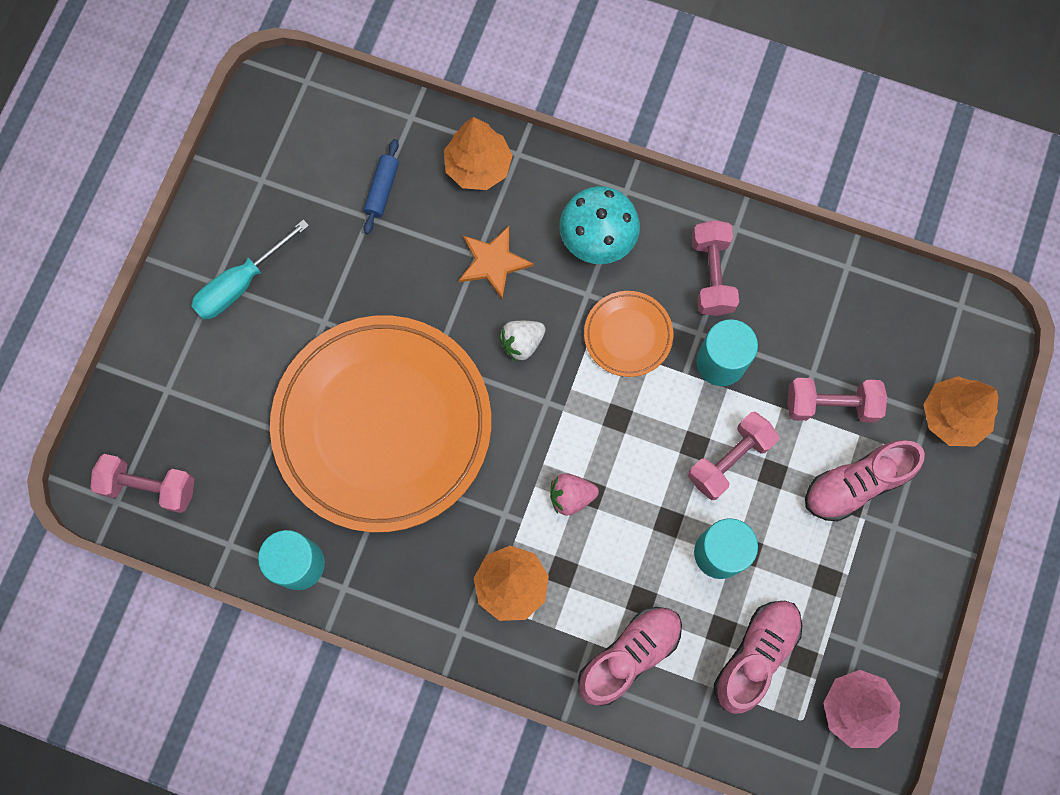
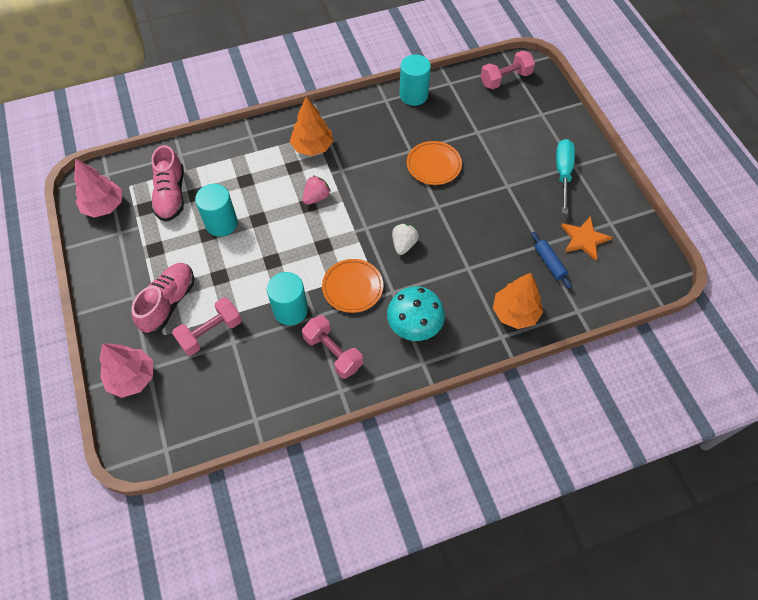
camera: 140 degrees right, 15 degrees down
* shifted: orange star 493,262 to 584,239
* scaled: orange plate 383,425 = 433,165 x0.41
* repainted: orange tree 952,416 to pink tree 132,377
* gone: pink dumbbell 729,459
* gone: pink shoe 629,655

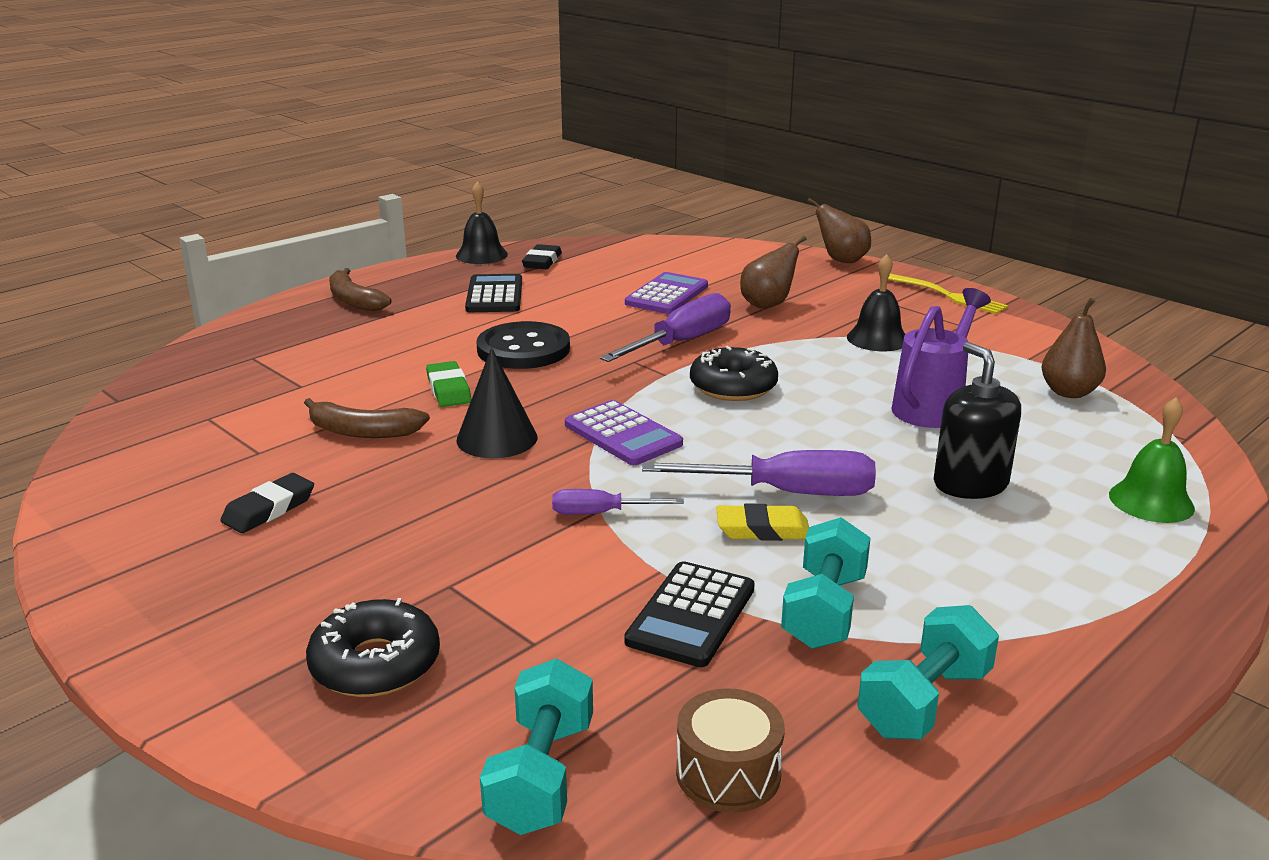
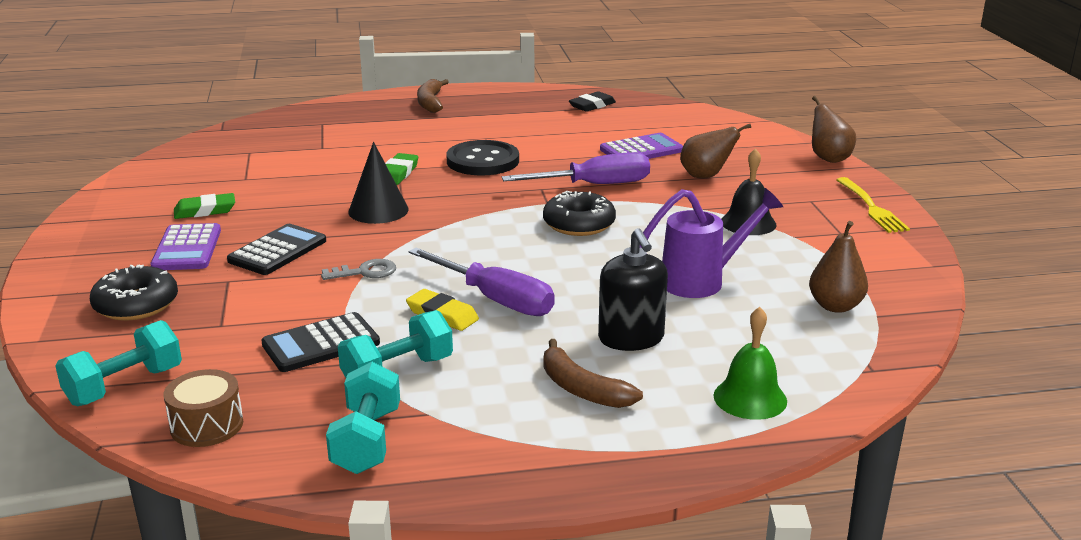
camera: 35 degrees right, 0 degrees up
* gone: black bell 481,255
* shifted: black calculator 494,295 to 277,251
* rotated: black soap dispenser 970,484 = 631,338 150 degrees clockwise
* shifted: brown banana 363,431 to 582,389
* shifted: purple calculator 623,434 to 187,248
* repainted: black eraser 269,509 to green eraser 205,211
* swapped: purple screwdriver 600,513 to grey key 365,272
* rotated: turquoise dumbbell 924,702 = 366,441 75 degrees counterclockwise

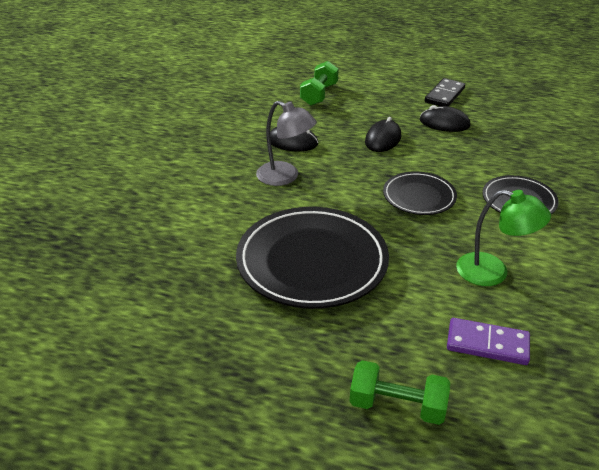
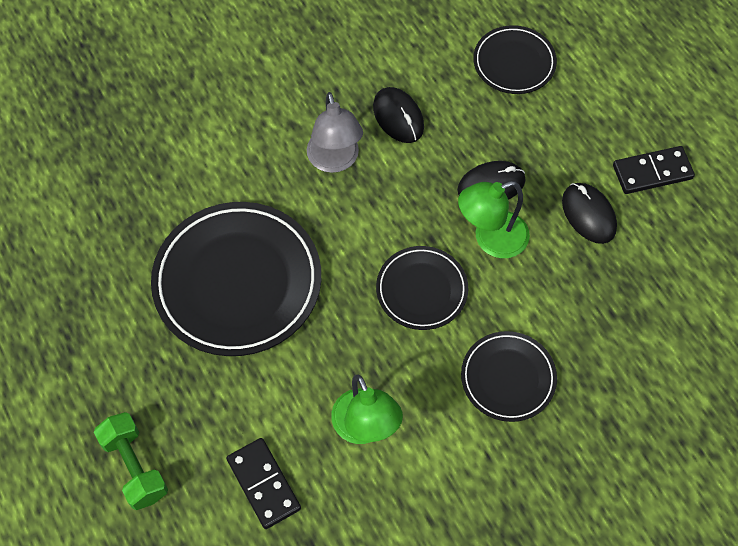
camera: 45 degrees right, 25 degrees up
* swapped: green dumbbell 319,94 to black plate 514,63
* repainted: purple domino 487,344 to black domino 263,484
* new: green lamp 491,239

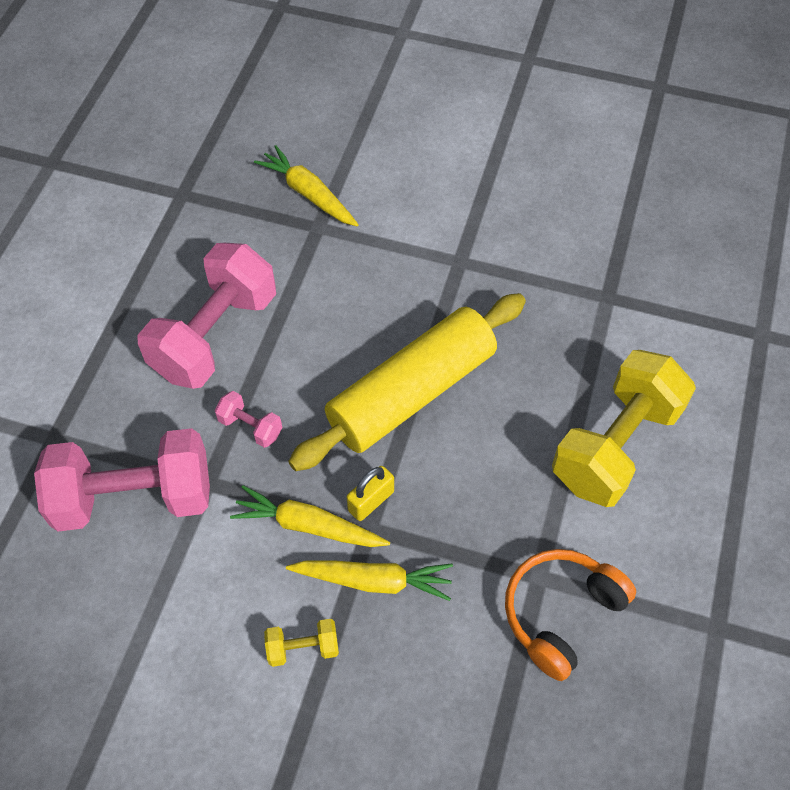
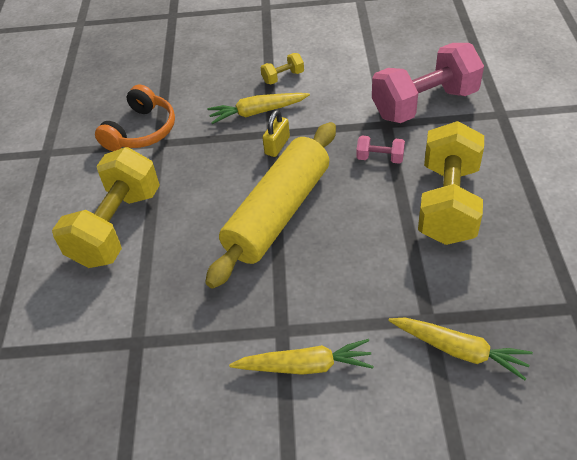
camera: 165 degrees right, 10 degrees down
* repainted: pink dumbbell 214,335 to yellow dumbbell 448,203
* shifted: yellow carrot 308,526 to 305,366

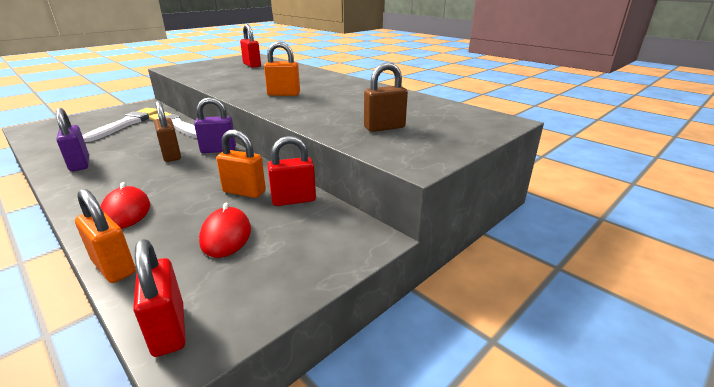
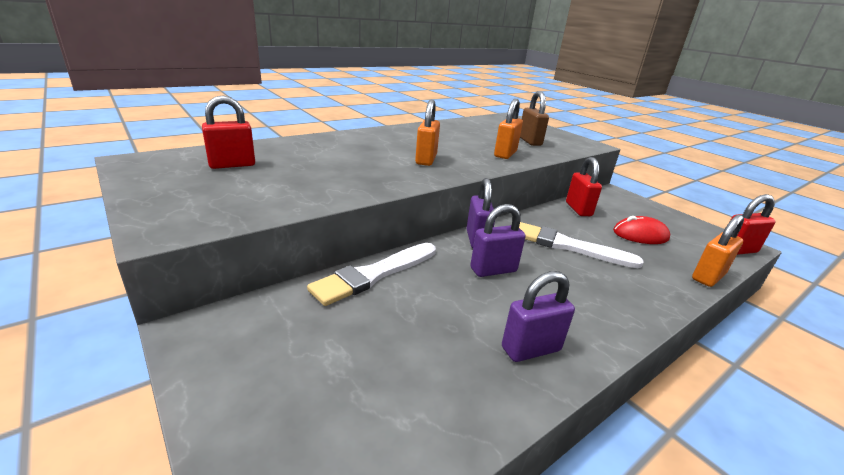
camera: 85 degrees left, 0 degrees up
* repainted: brown padlock 171,155 to purple padlock 493,270
* shifted: white brush 126,124 to 567,246
* shifted: orange padlock 244,192 to 505,154
* gone: red mouse 126,211

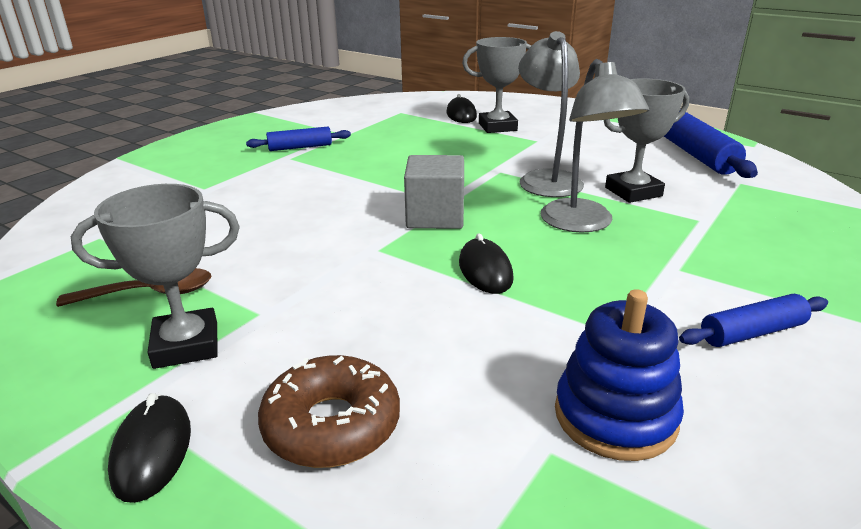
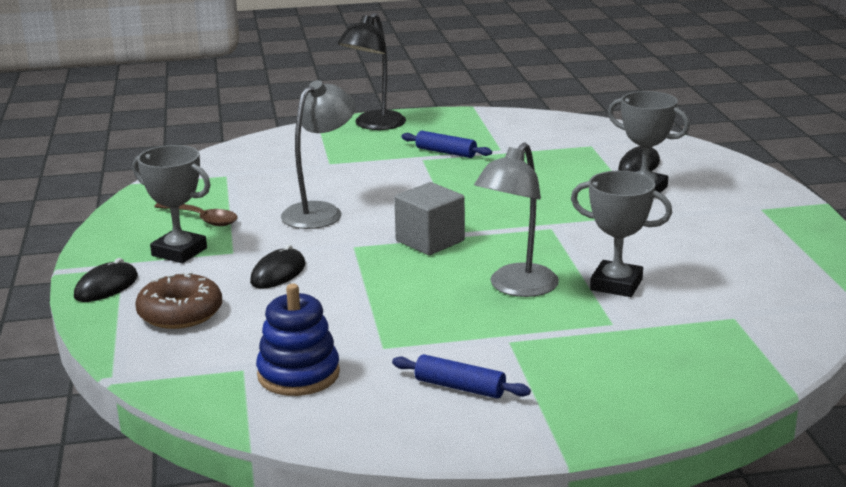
camera: 45 degrees right, 5 degrees down
* shifted: grey lamp 546,179 to 320,212
* gone: blue rolling pin 696,155
* shifted: black mouse 485,270 to 278,273
* new: black lamp 374,125

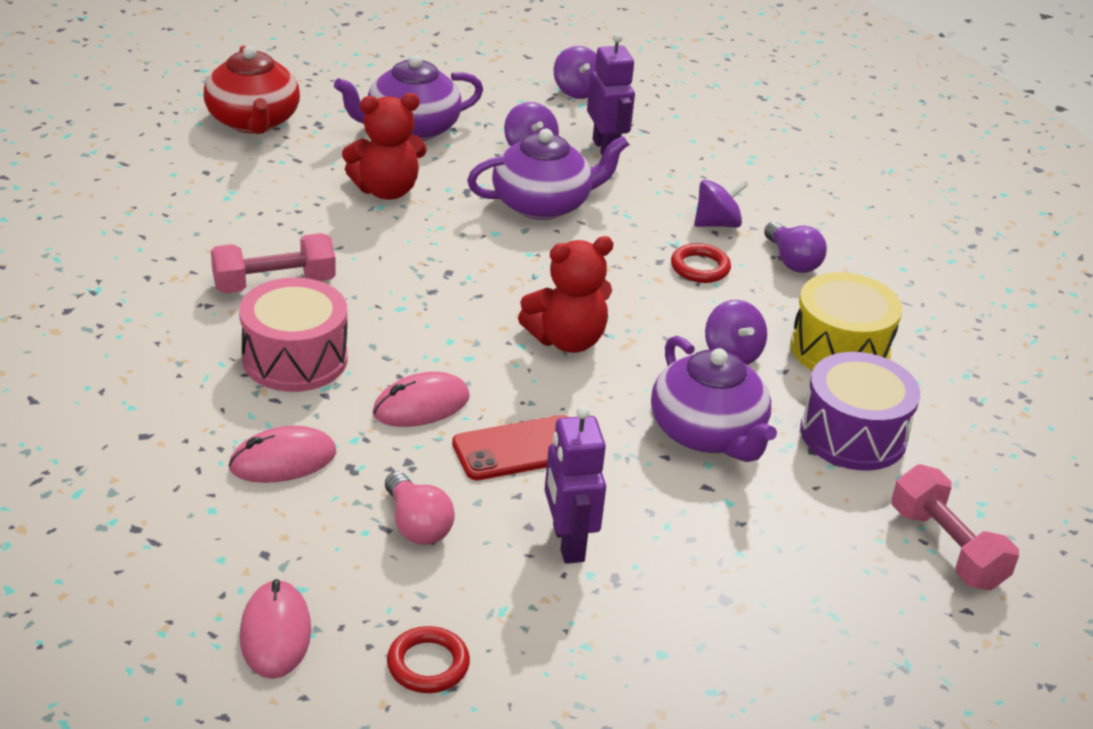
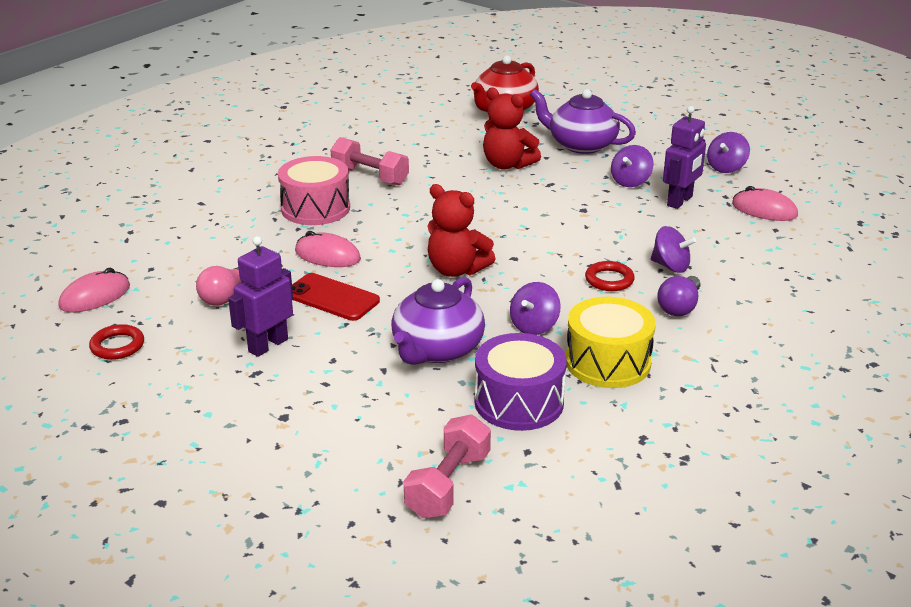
camera: 55 degrees right, 5 degrees down
* gone: purple teapot 543,204
* shifted: pink mouse 283,460 to 764,210

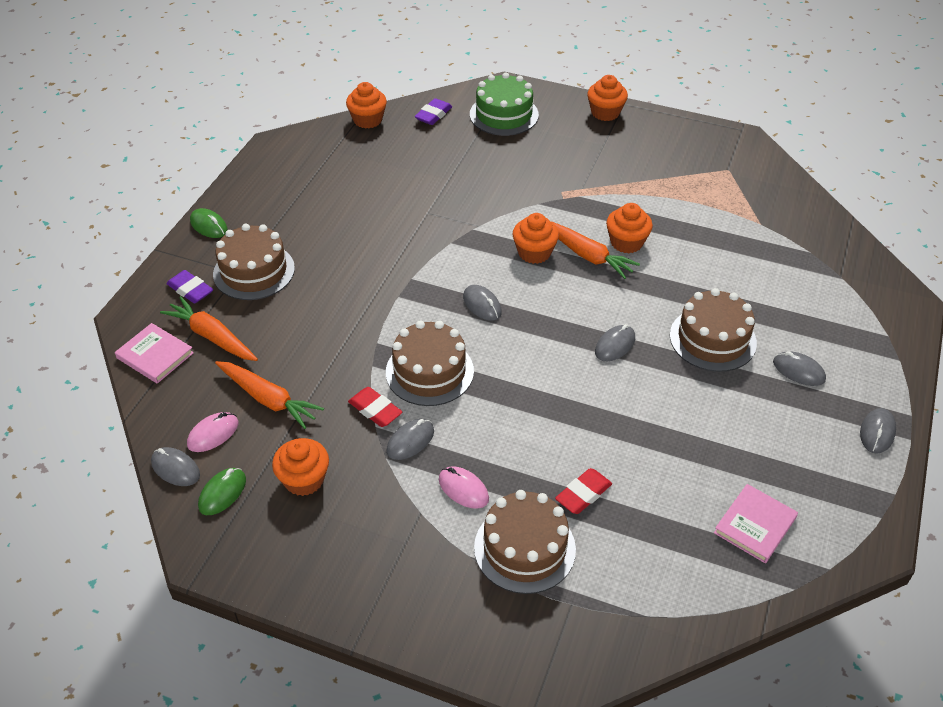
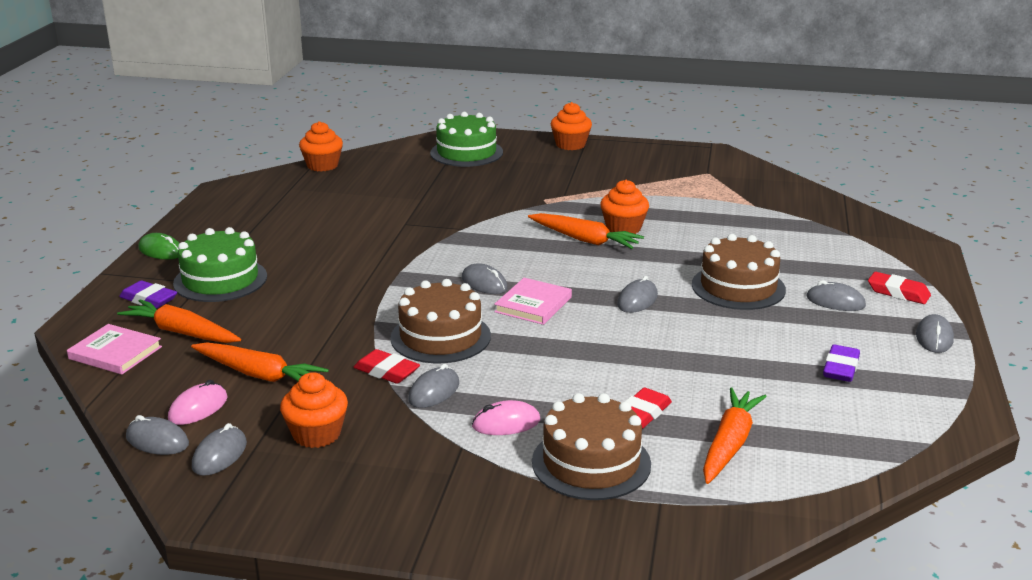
camera: 10 degrees left, 20 degrees down
* shifted: purple eraser 433,115 to 840,368
* gone: orange cupcake 534,252
* repainted: brown cake 254,271 to green cake 220,280
* rotated: pink mouse 463,489 = 506,423 45 degrees counterclockwise
* repainted: green mouse 222,493 to grey mouse 219,455
* shifted: pink book 755,525 to 533,304
* new: red eraser 898,293
* new: orange carrot 729,444

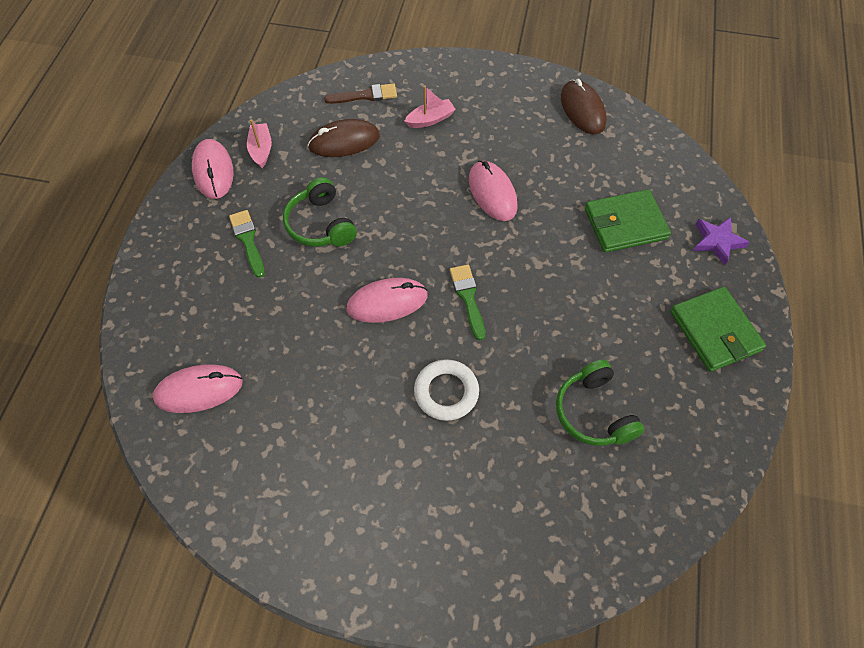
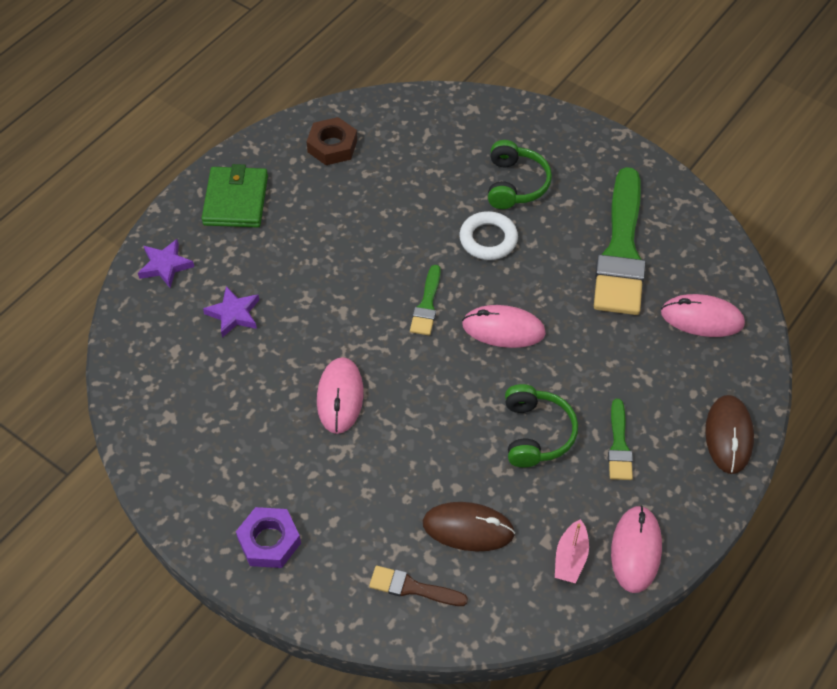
camera: 155 degrees left, 5 degrees down
* shifted: brown mouse 582,110 to 728,435
* gone: pink boat 430,119
* swapped: green wallet 625,224 to purple star 234,314
* shifted: green headphones 594,412 to 515,184
* new: brown nut 332,146
* new: green brush 621,250
* new: purple nut 269,541

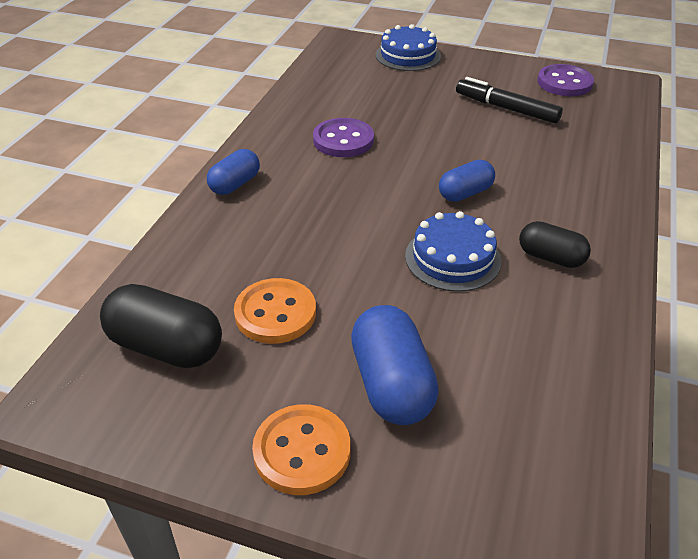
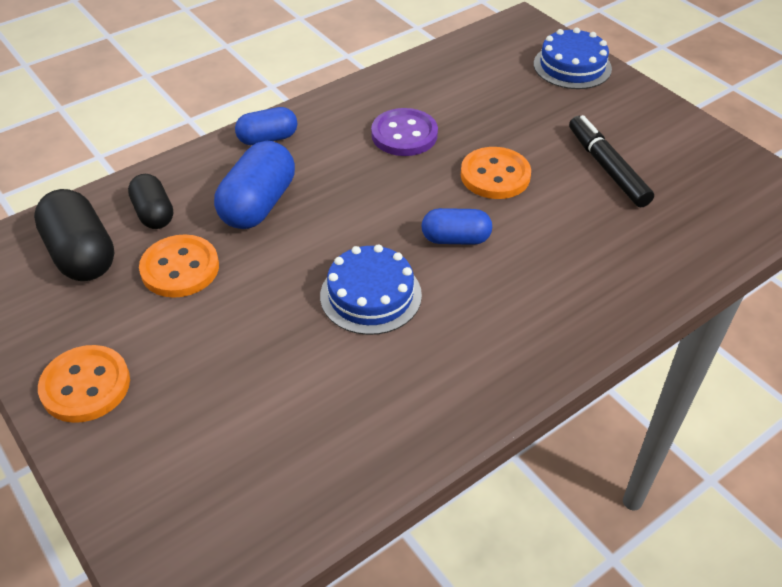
camera: 35 degrees right, 5 degrees up
* gone: purple button 564,83
* shifted: black capsule 550,257 to 154,213
* shifted: blue capsule 391,384 to 258,204
* new: orange button 495,175

